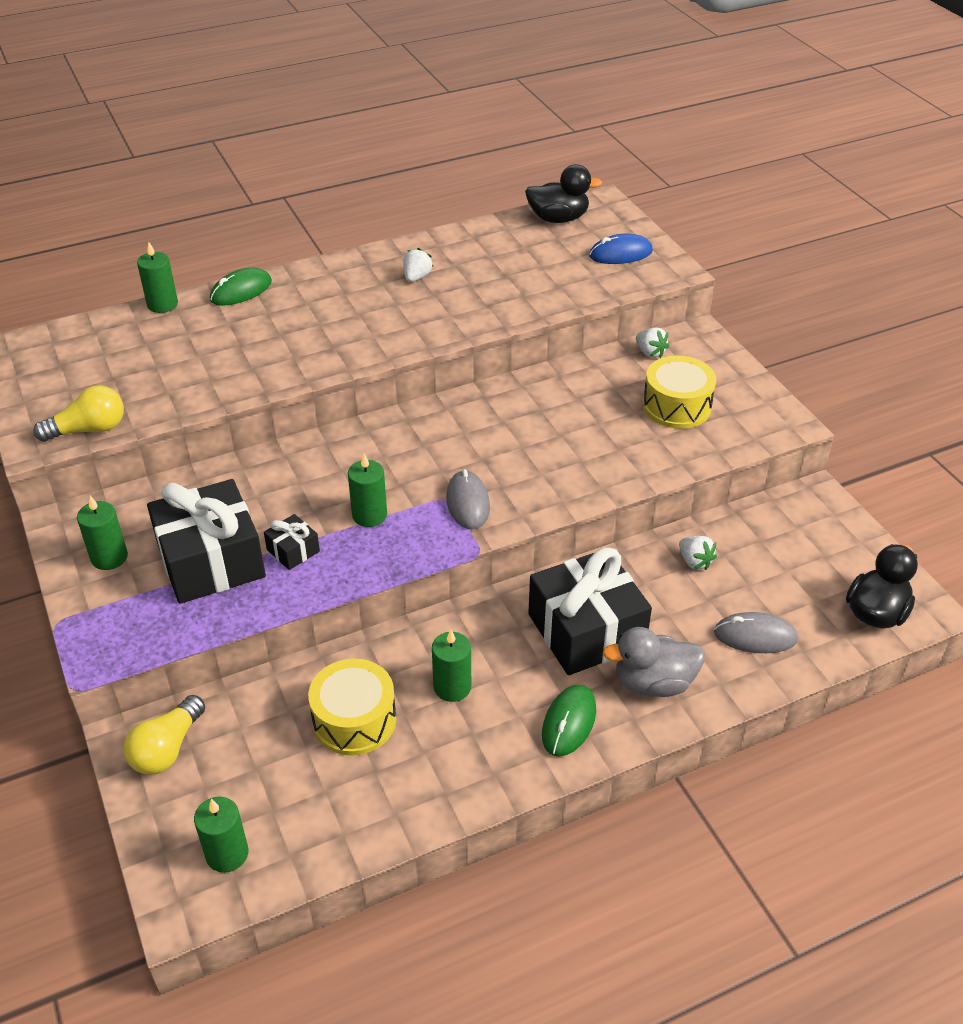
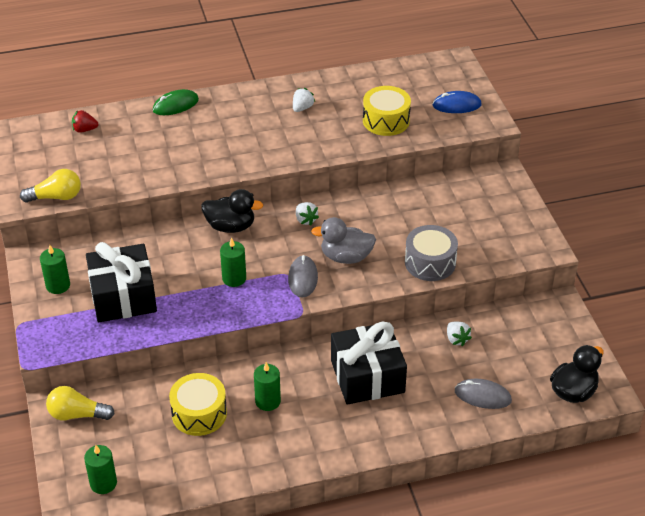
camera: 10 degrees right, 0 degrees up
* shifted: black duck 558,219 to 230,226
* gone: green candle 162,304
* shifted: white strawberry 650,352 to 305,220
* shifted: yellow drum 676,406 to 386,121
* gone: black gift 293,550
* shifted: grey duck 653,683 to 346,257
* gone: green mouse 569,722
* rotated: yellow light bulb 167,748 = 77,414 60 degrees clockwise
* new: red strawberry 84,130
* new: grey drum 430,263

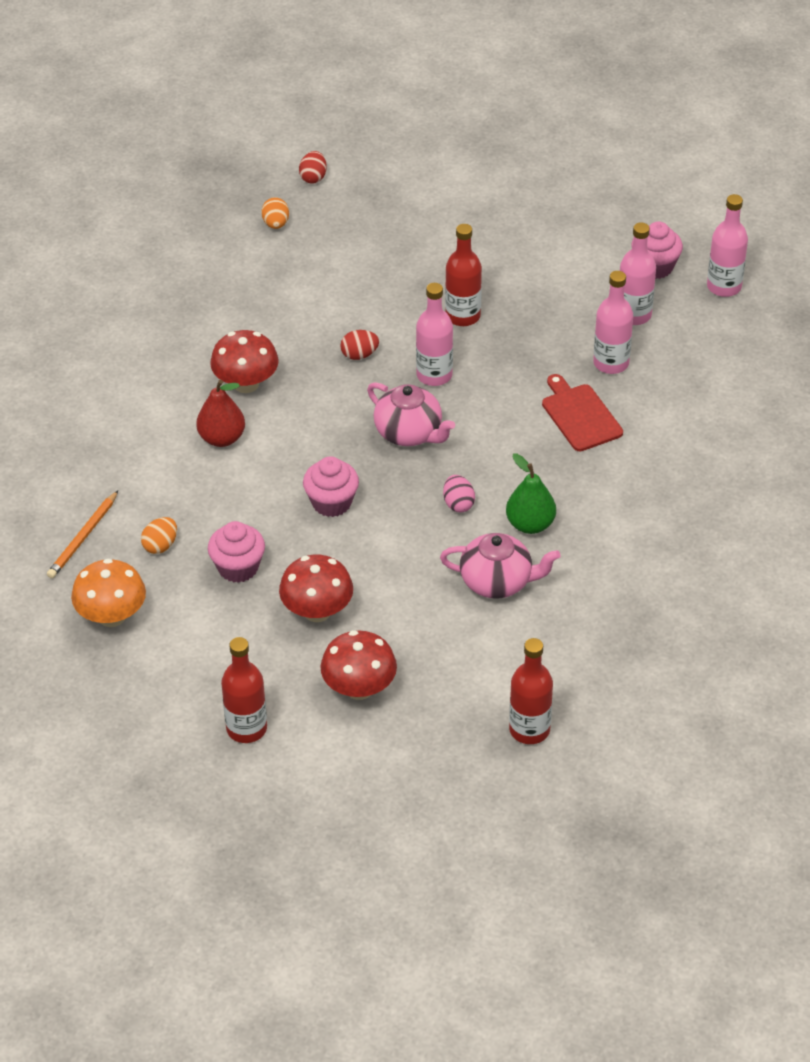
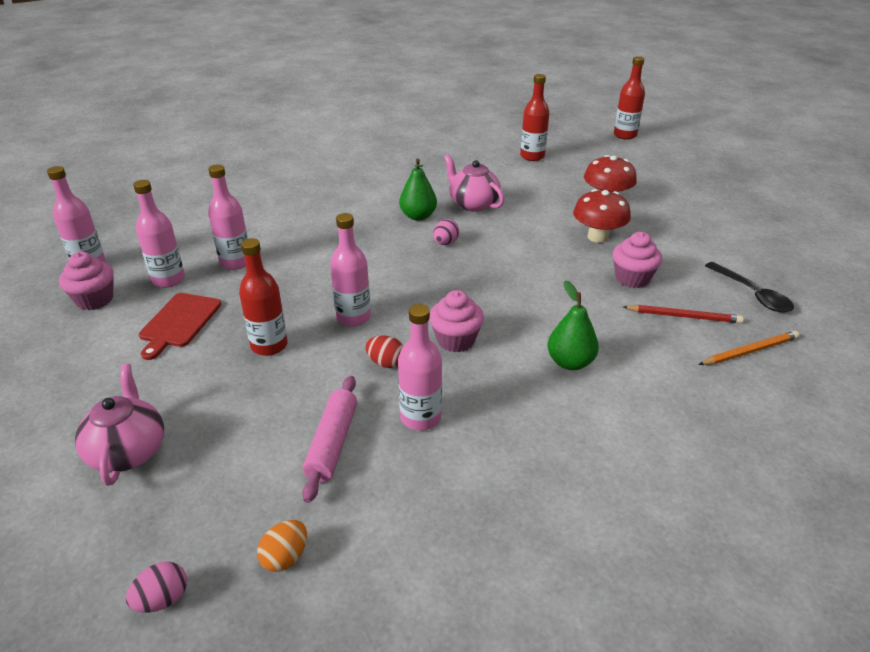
camera: 140 degrees left, 10 degrees down
* repainted: red egg 313,177 to pink egg 162,599
* gone: red mushroom 246,384
* shifted: red cutting board 580,415 to 179,322
* repainted: red pear 222,438 to green pear 570,362
* shifted: pink teapot 409,433 to 128,451
* shifted: pink cupcake 331,502 to 455,340
* swapped: orange egg 160,545 to red pencil 683,316
* swapped: orange mushroom 112,616 to black spoon 752,294
* shifted: red bottle 246,728 to 625,135
* new: pink bottle 420,417
* new: pink rolling pin 332,443

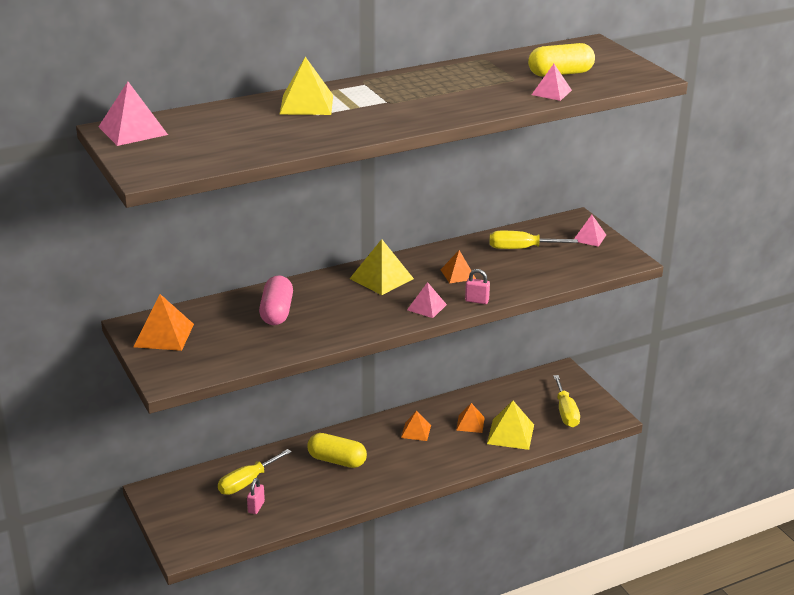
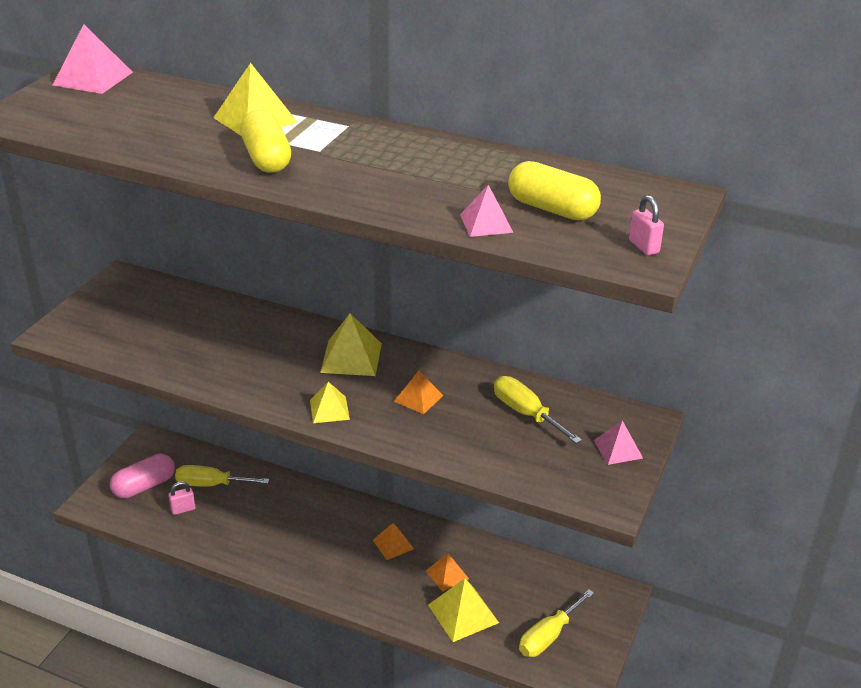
camera: 50 degrees right, 5 degrees up
* shifted: pink padlock 477,301 to 643,247
* shifted: pink capsule 277,312 to 144,486
* repainted: pink pyramid 427,307 to yellow pyramid 329,409
* gone: orange pyramid 164,335
* shifted: yellow capsule 337,460 to 266,158

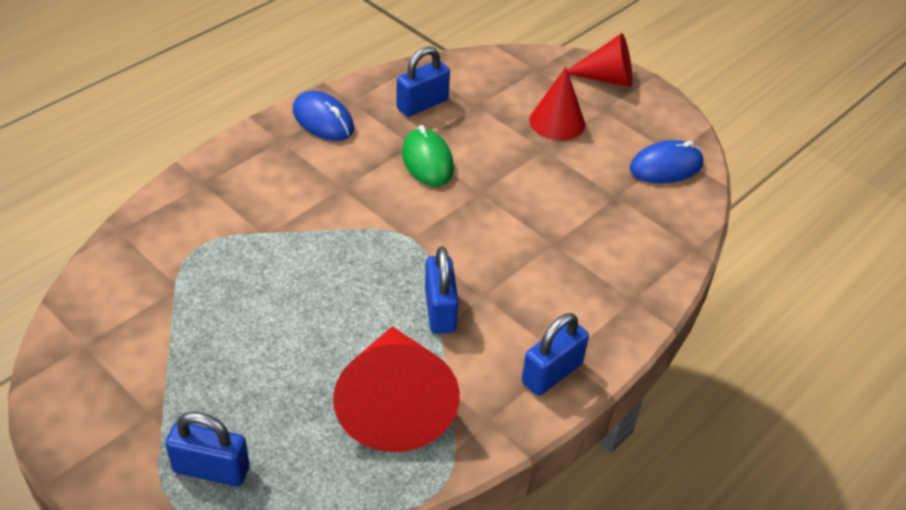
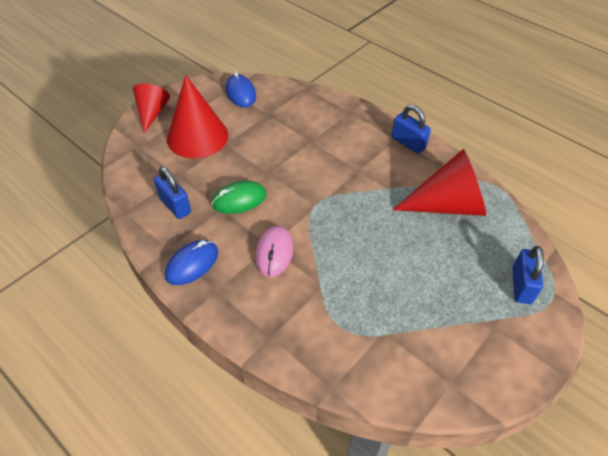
camera: 90 degrees left, 5 degrees up
* scaled: red cone 557,122 = 197,137 x1.63
* gone: blue padlock 440,310
* new: pink mouse 274,253

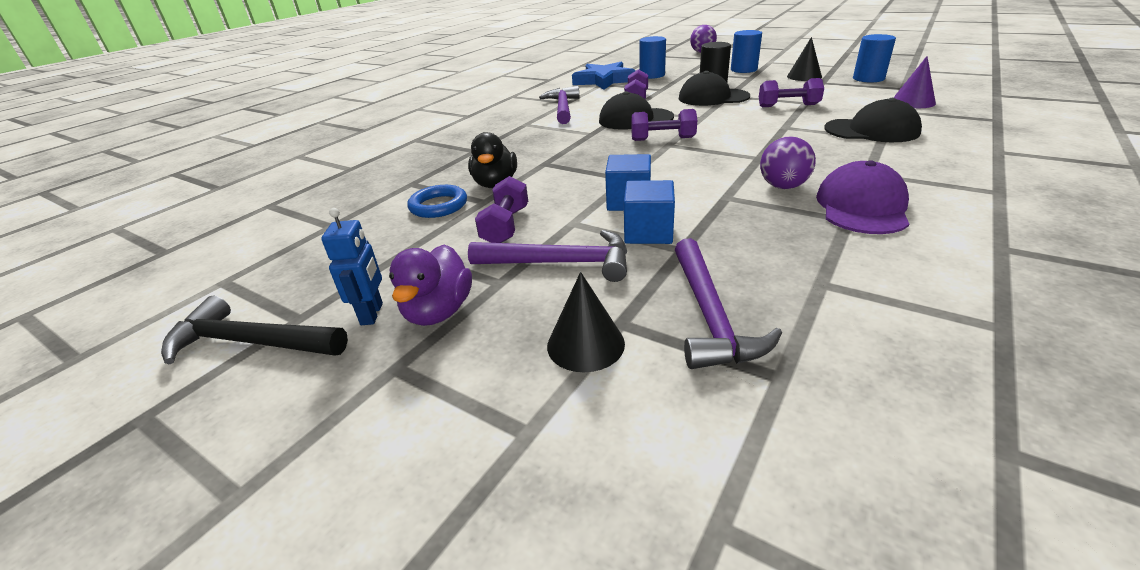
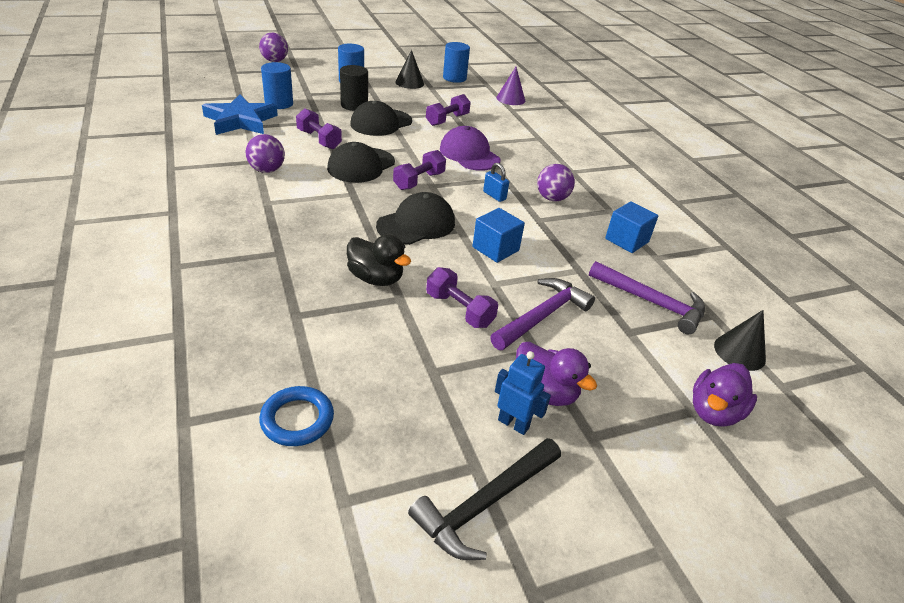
camera: 60 degrees left, 5 degrees up
* swapped: purple hammer 562,108 to purple ball 267,170
* shifted: black cap 871,130 to 416,224
* shifted: purple cap 862,206 to 469,154
* shifted: blue cube 648,232 to 626,240
* shifted: blue ring 438,206 to 297,419
* shifted: black cone 585,344 to 739,352
* new: blue padlock 494,196
* new: purple duck 714,412

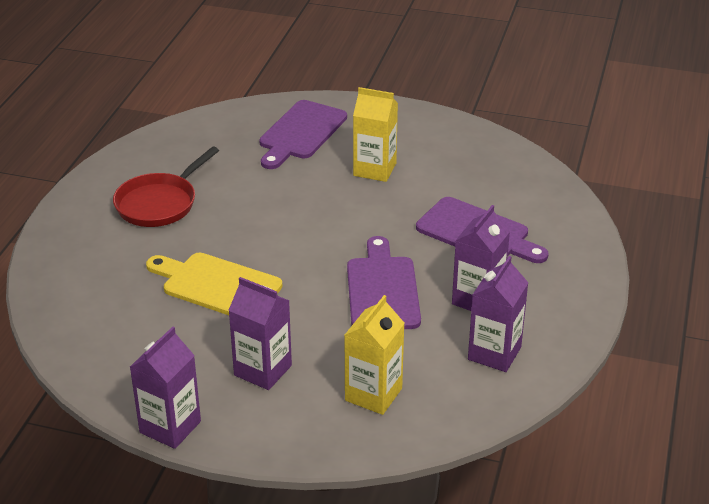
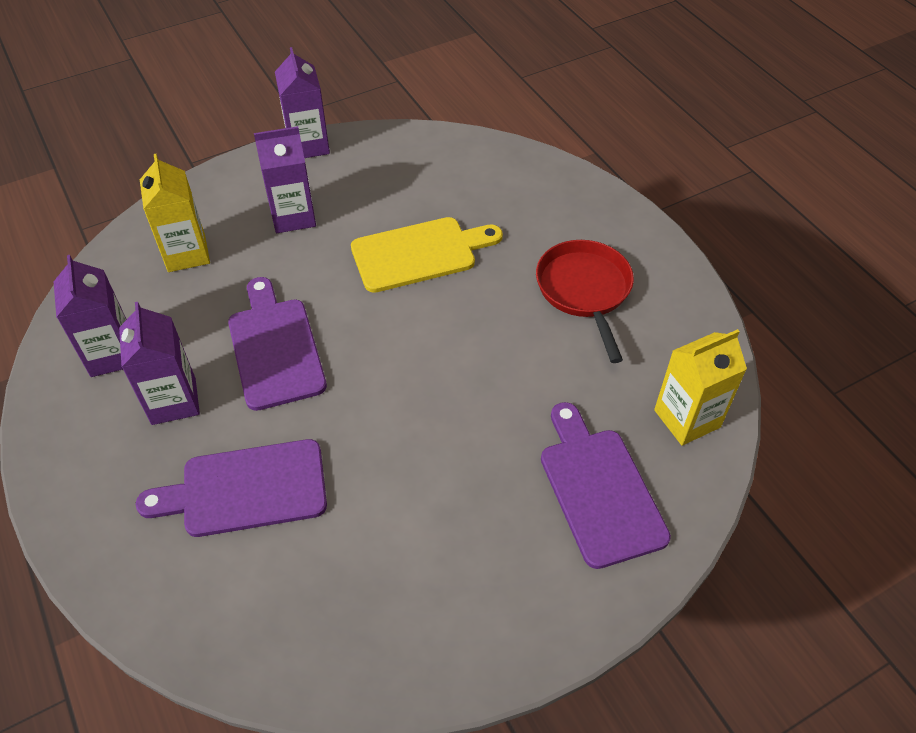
camera: 135 degrees right, 15 degrees up
* shifted: yellow carton 375,169 to 687,418
* rotated: purple cutting board 382,290 = 275,348 150 degrees counterclockwise

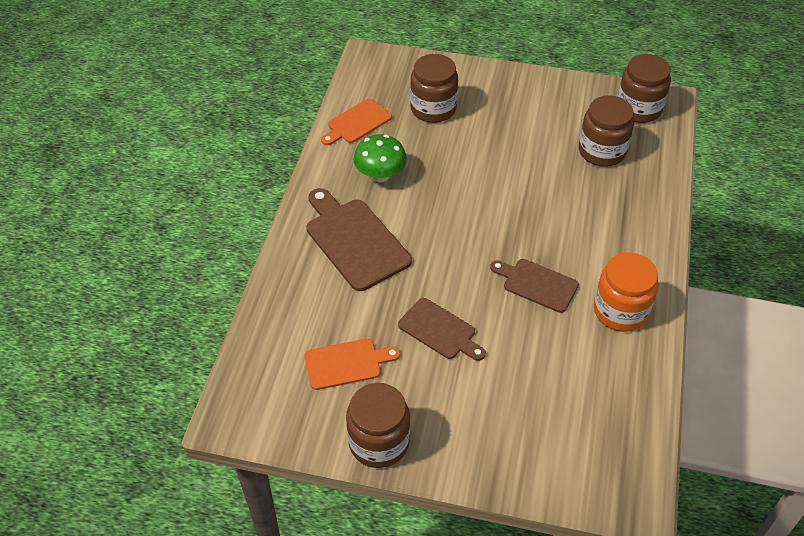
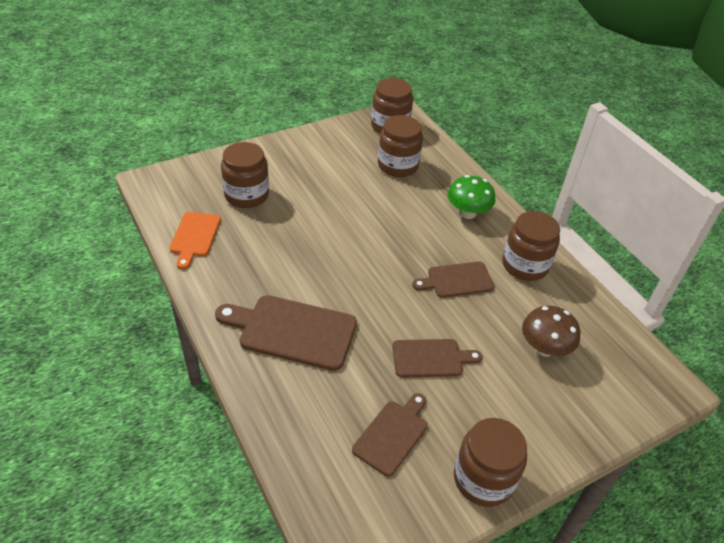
camera: 45 degrees left, 5 degrees down
* shifted: green mushroom 380,175 to 467,213
* repainted: orange jar 620,311 to brown jar 525,265
* repainted: orange cutting board 346,363 to brown cutting board 392,434
* new: brown mushroom 544,348

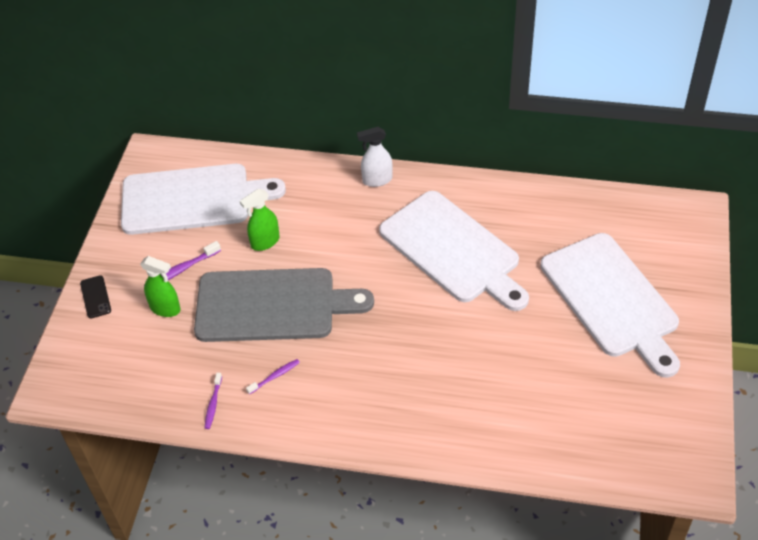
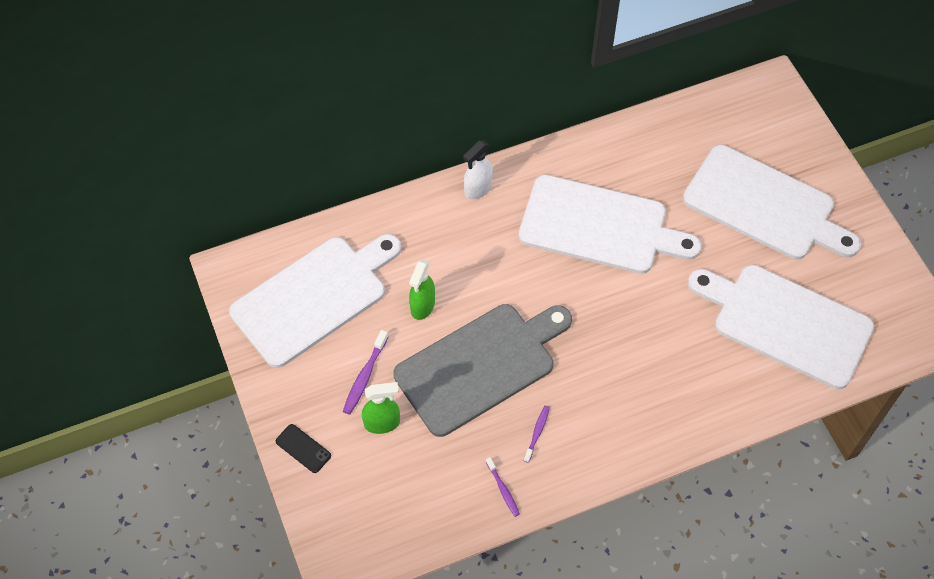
camera: 35 degrees left, 10 degrees up
* new: white cutting board 786,323

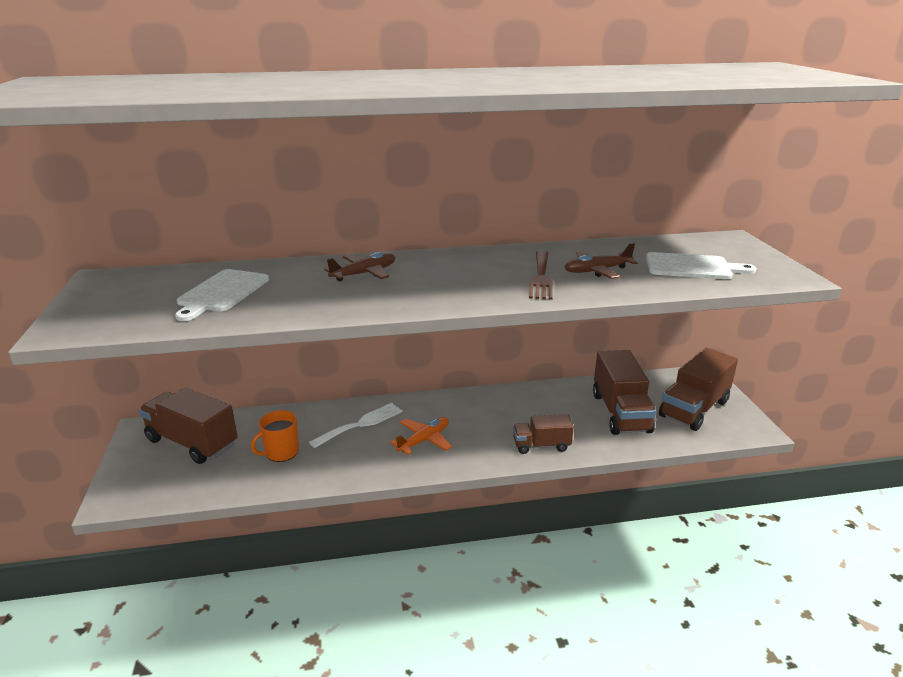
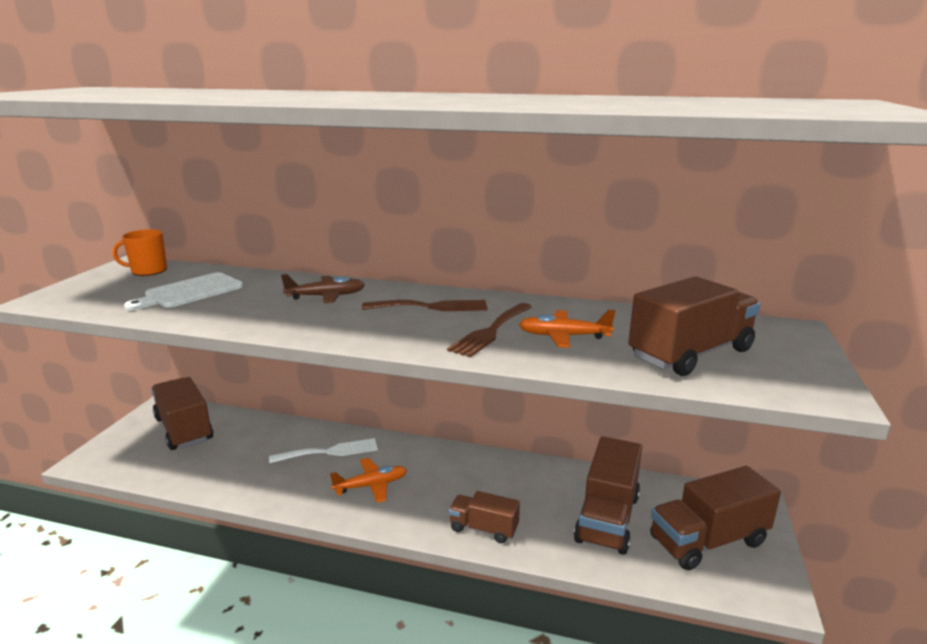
camera: 25 degrees right, 5 degrees down
* repainted: brown plane 597,271 to orange plane 563,336
* swapped: white cutting board 692,267 to brown truck 690,354
* shifted: orange mug 281,452 to 148,271
* new: brown fork 431,307

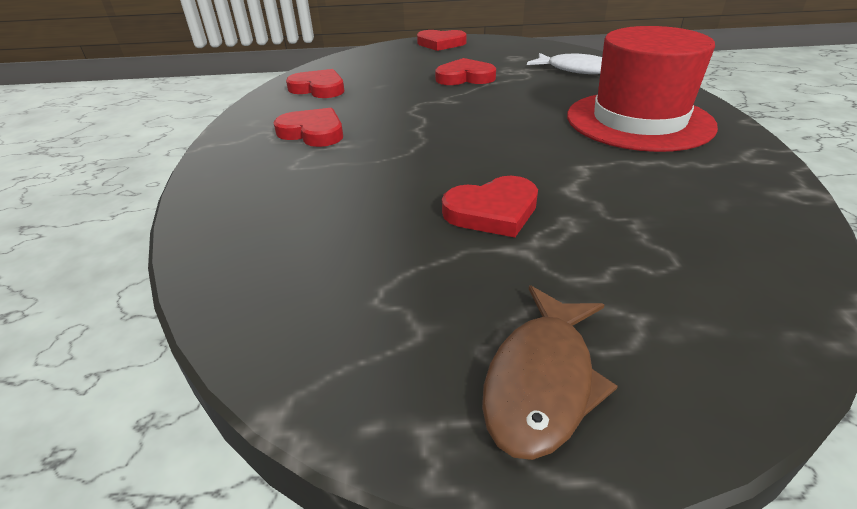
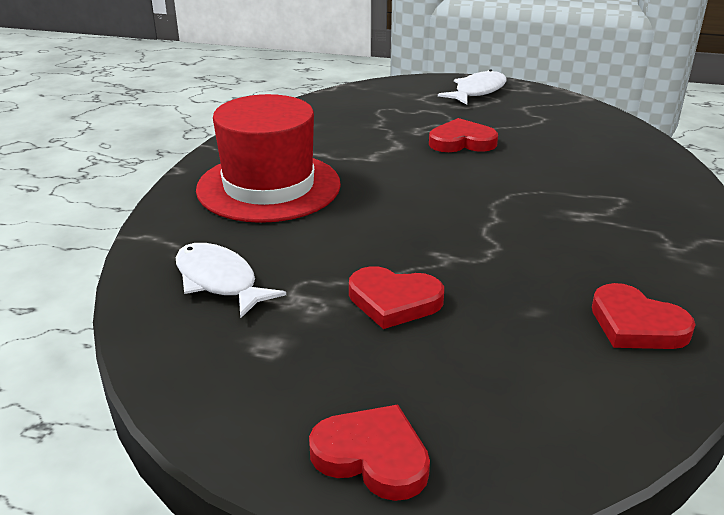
camera: 165 degrees left, 5 degrees down
* gone: red heart 313,132
* repainted: brown fish 542,381 to white fish 477,91

